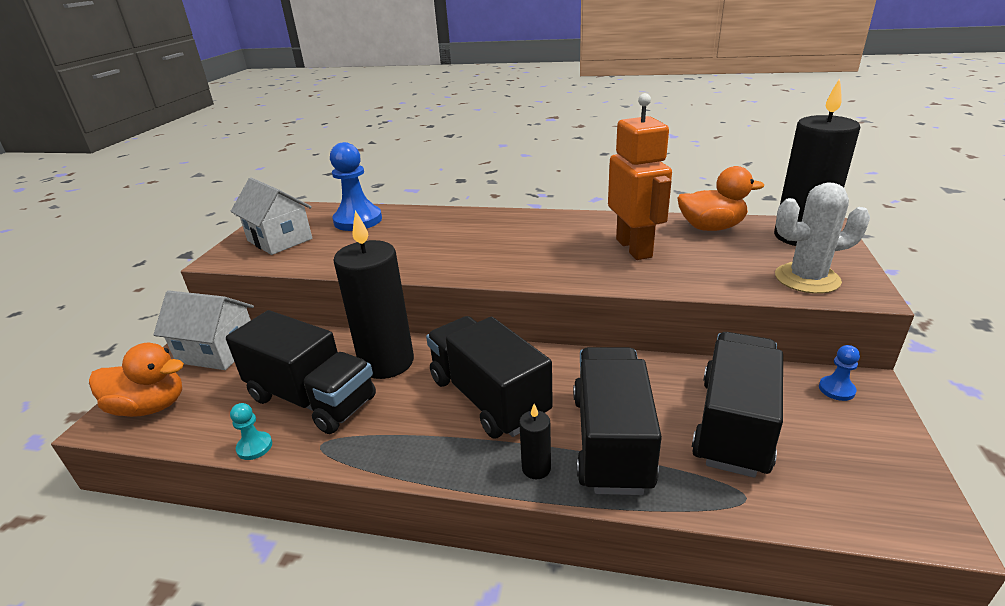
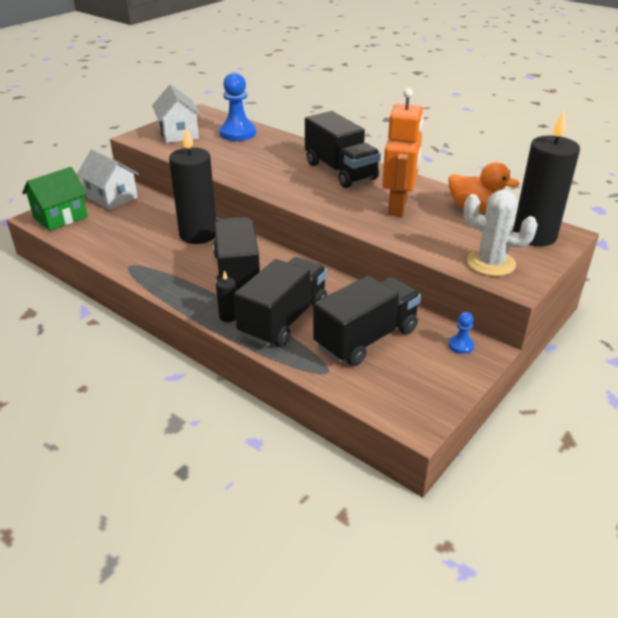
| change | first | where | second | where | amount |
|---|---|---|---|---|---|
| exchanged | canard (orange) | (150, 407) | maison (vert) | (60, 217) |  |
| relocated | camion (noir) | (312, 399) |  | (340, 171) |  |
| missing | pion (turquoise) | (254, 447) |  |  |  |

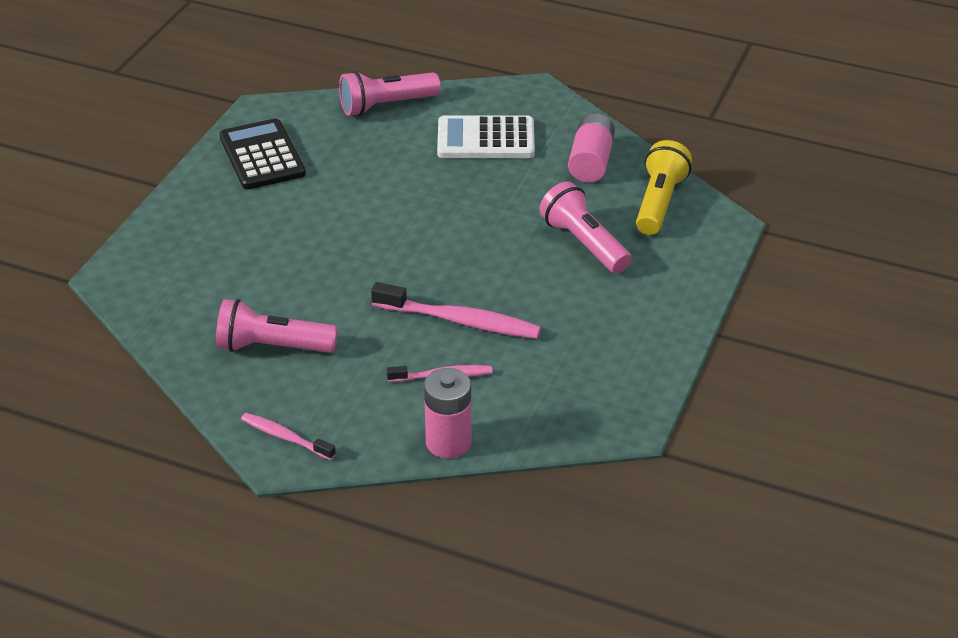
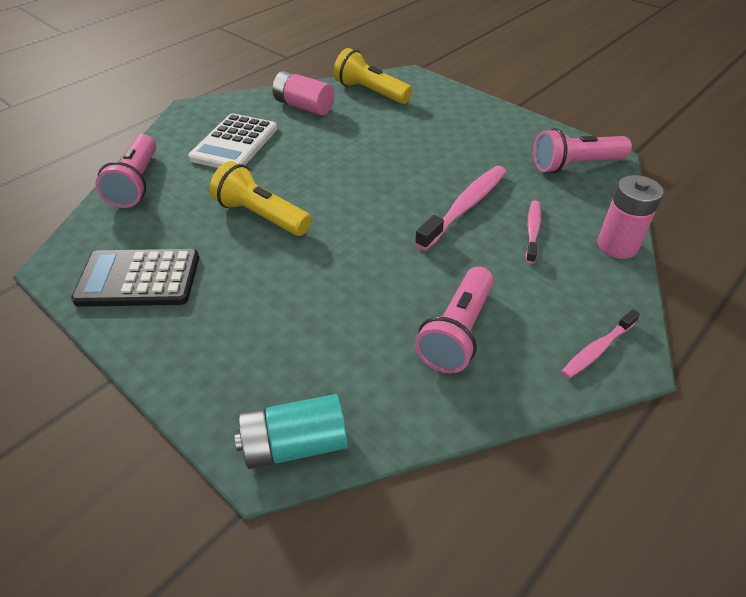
| change | first | where | second | where | amount |
|---|---|---|---|---|---|
| relocated | lampe de poche (rose) | (584, 243) |  | (575, 165) |  |
| appeared |  |  | lampe de poche (jaune) | (261, 216) |  |
| appeared |  |  | pile (turquoise) | (295, 444) |  |

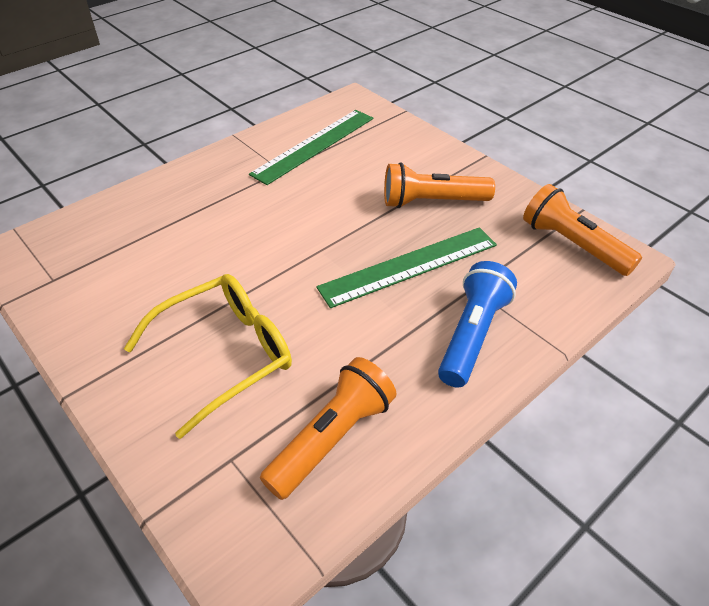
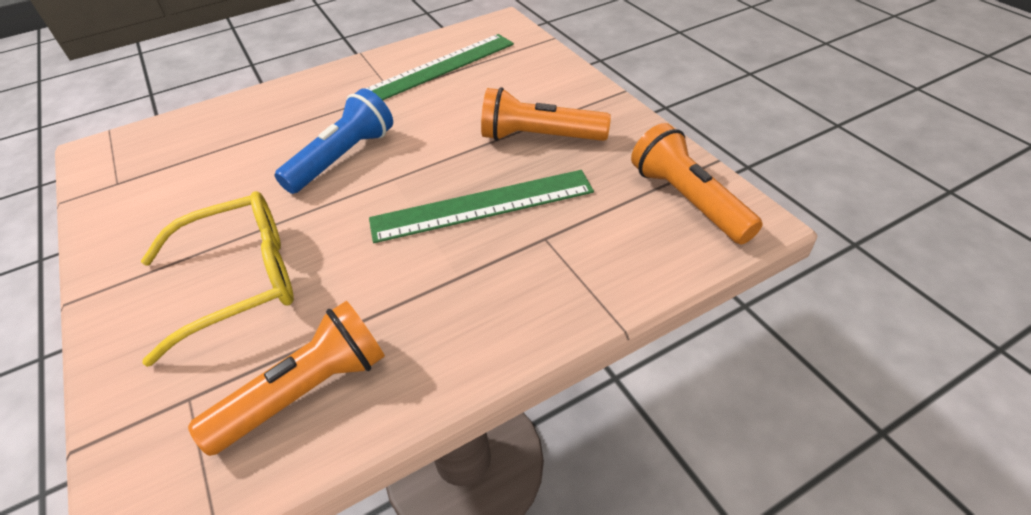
| change | first | where | second | where | amount |
|---|---|---|---|---|---|
| relocated | lampe de poche (bleu) | (472, 335) |  | (343, 158) |  |

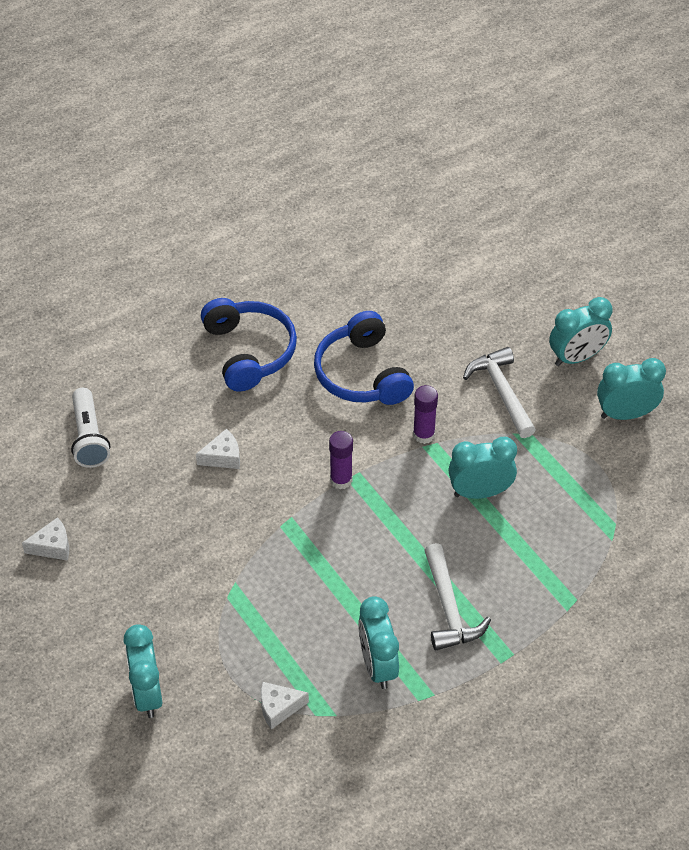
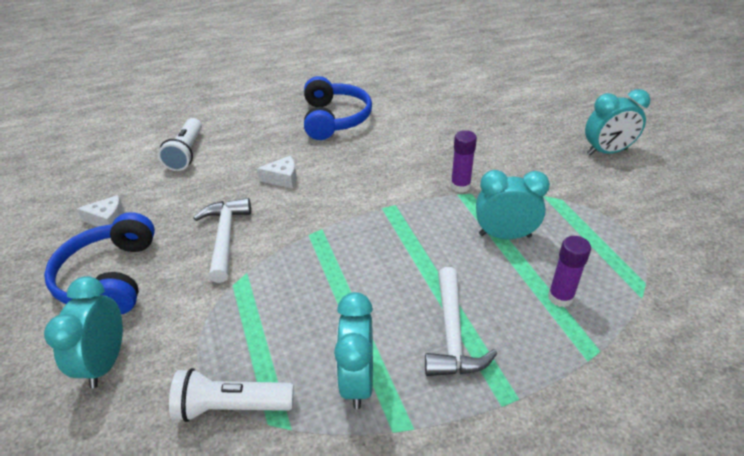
| change | first | where | second | where | amount |
|---|---|---|---|---|---|
| exchanged | fromage (blanc) | (278, 708) | lampe de poche (blanc) | (231, 406) |  |
| relocated | casque audio (bleu) | (362, 374) |  | (110, 277) |  |
| relocated | bâton de colle (violet) | (341, 480) |  | (560, 297) |  |
| relocated | marteau (blanc) | (501, 392) |  | (225, 237) |  |
| missing | réveil (turquoise) | (625, 414) |  |  |  |

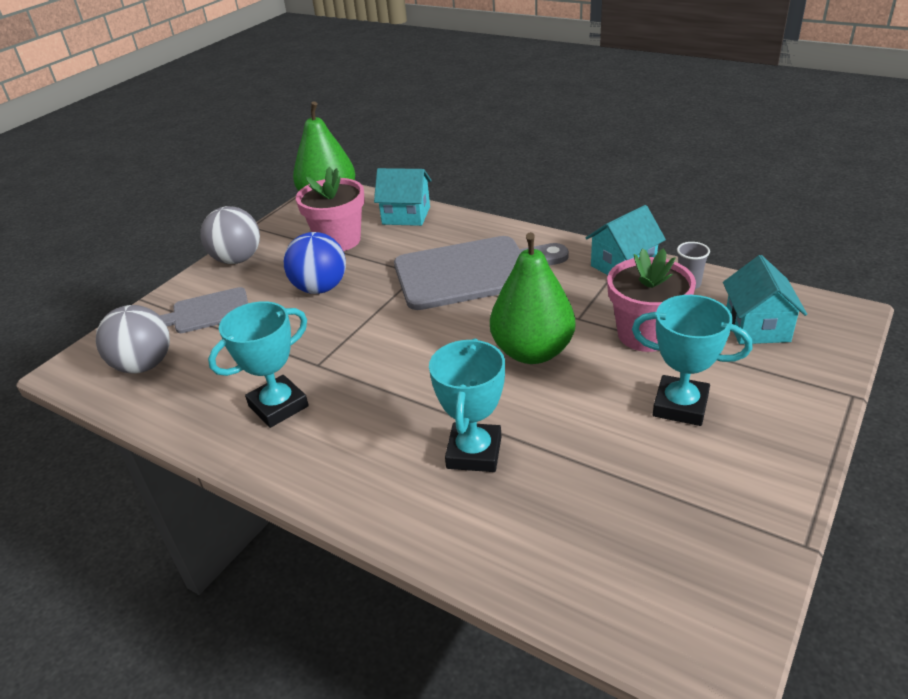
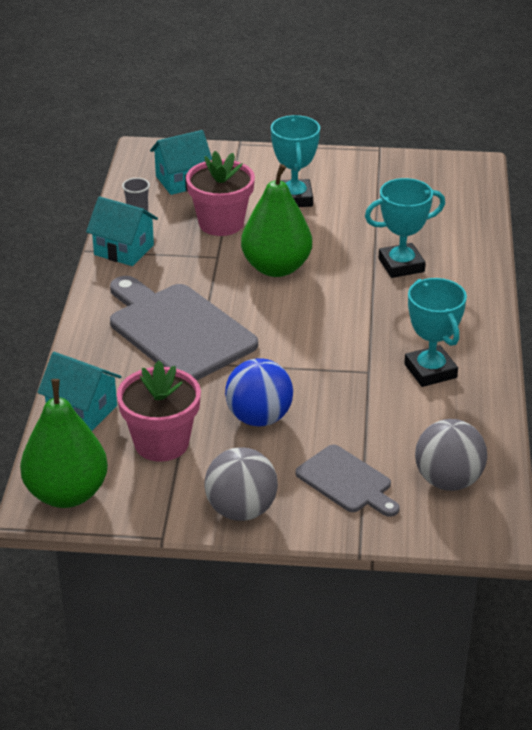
| change | first | where | second | where | amount |
|---|---|---|---|---|---|
| spun | trophée (turquoise) | (278, 406) |  | (430, 371) | 45 degrees clockwise |
| spun | maison (turquoise) | (406, 215) |  | (82, 411) | 45 degrees counterclockwise |

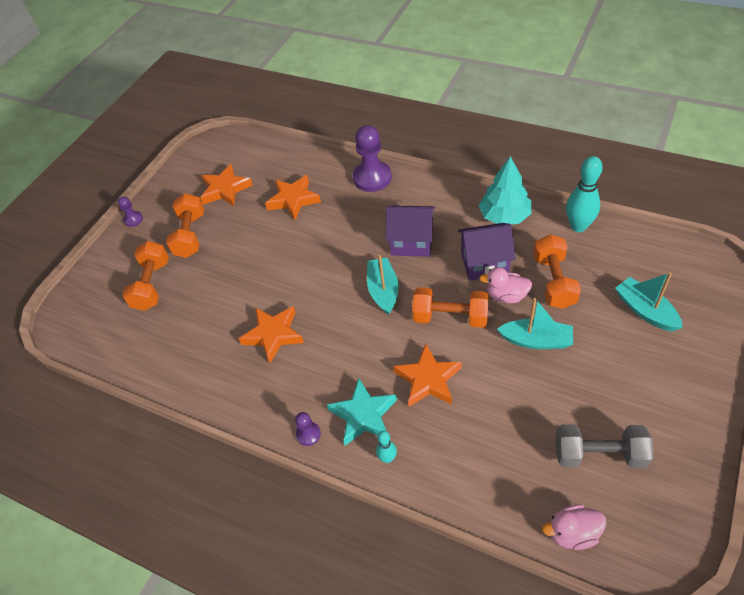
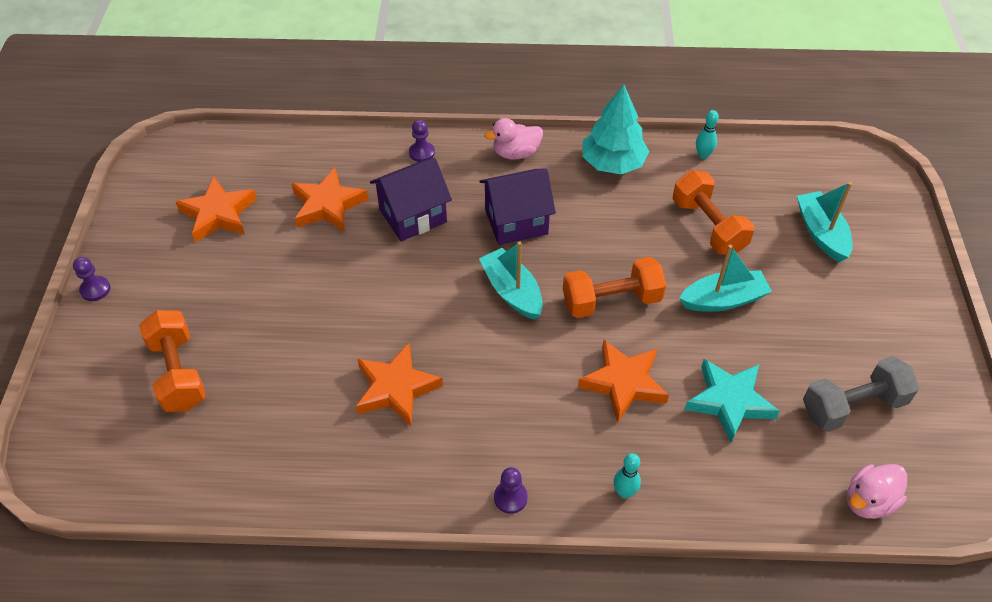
| change | first | where | second | where | amount |
|---|---|---|---|---|---|
| missing | haltère (orange) | (190, 235) |  |  |  |
| relocated | étoile (turquoise) | (363, 415) |  | (729, 401) |  |
| size | pion (violet) | (372, 178) |  | (422, 153) | x0.48 |
| relocated | maison (violet) | (484, 263) |  | (413, 216) |  |
| relocated | canard (rose) | (506, 295) |  | (516, 153) |  |
| size | quille (turquoise) | (578, 226) |  | (703, 155) | x0.52 |
| spun | bateau (turquoise) | (645, 310) |  | (821, 233) | 45 degrees clockwise |

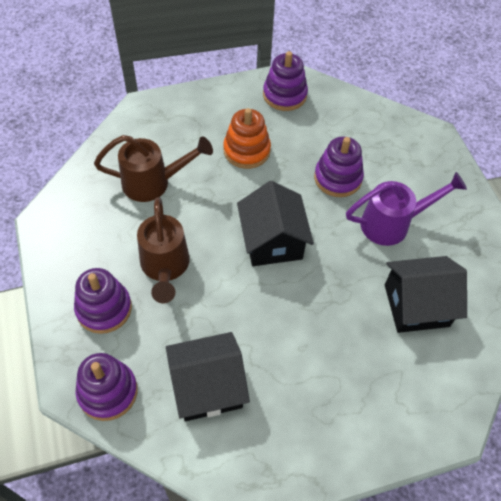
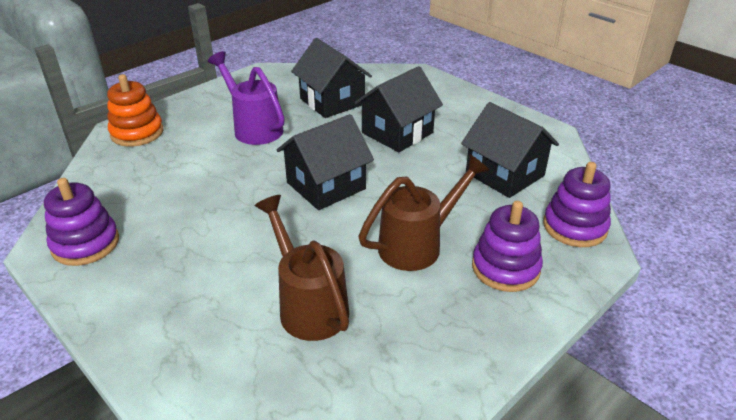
| change | first | where | second | where | amount |
|---|---|---|---|---|---|
| relocated | jouet à empiler (orange) | (246, 150) |  | (137, 133) |  |
| missing | jouet à empiler (violet) | (337, 178) |  |  |  |
| appeared |  |  | maison (noir) | (397, 133) |  |

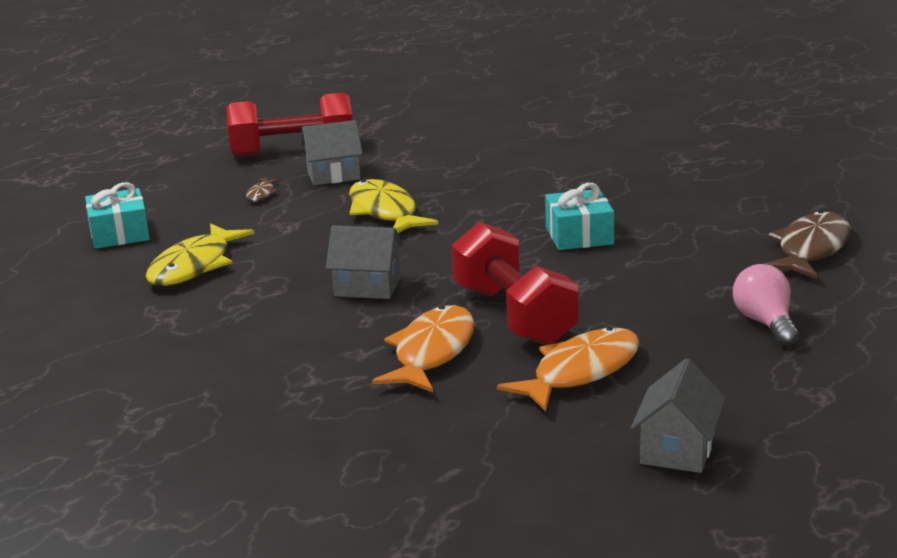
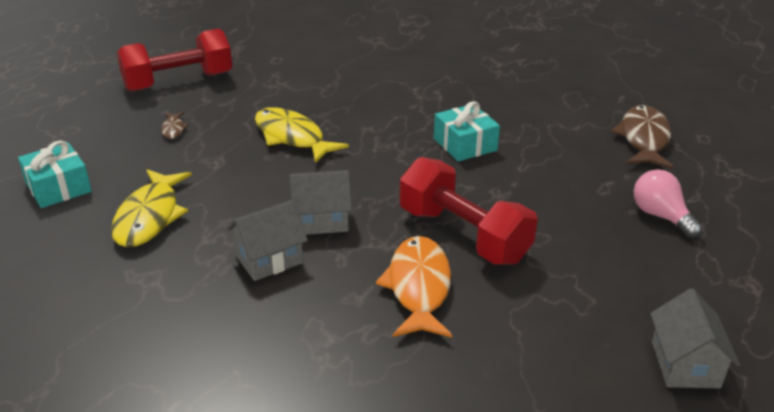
| change | first | where | second | where | amount |
|---|---|---|---|---|---|
| relocated | maison (gris) | (333, 175) |  | (269, 259) |  |
| missing | poisson (orange) | (581, 372) |  |  |  |

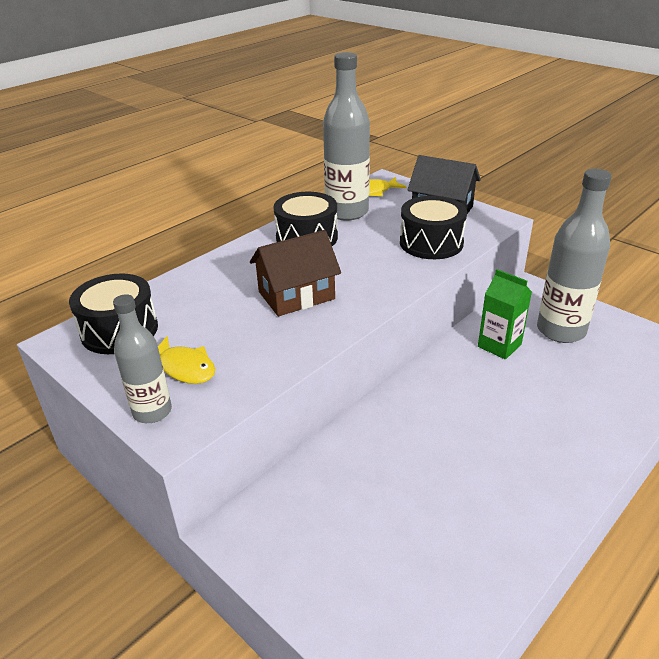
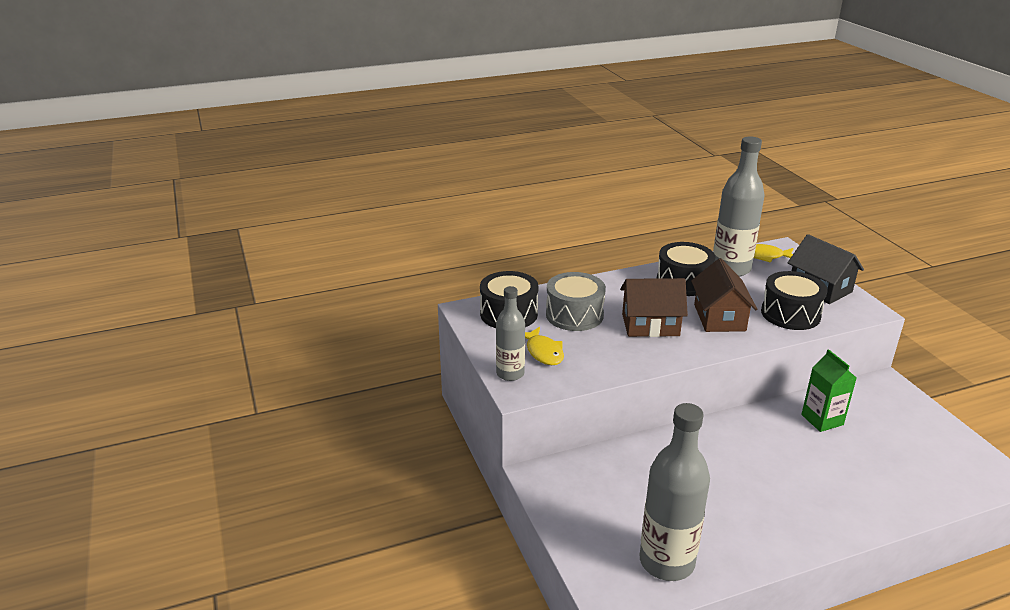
| change | first | where | second | where | amount |
|---|---|---|---|---|---|
| relocated | bouteille (gris) | (561, 330) |  | (666, 562) |  |
| appeared |  |  | tambour (gris) | (574, 315) |  |
| appeared |  |  | maison (marron) | (719, 317) |  |

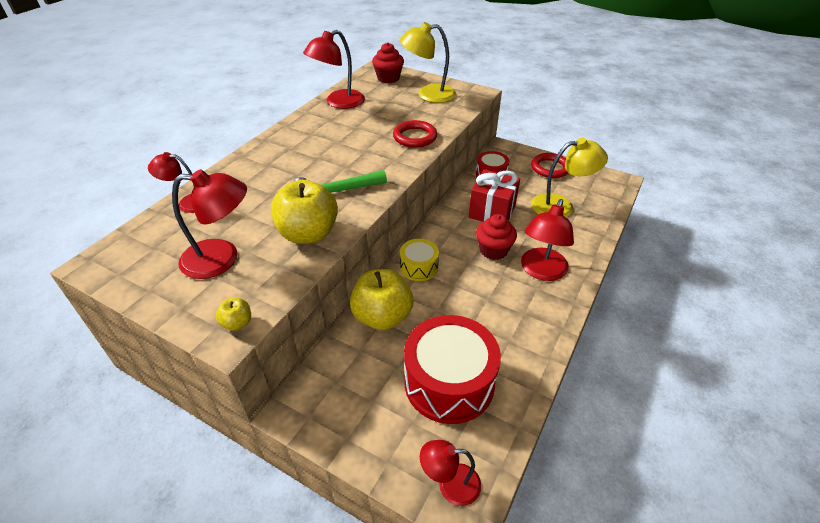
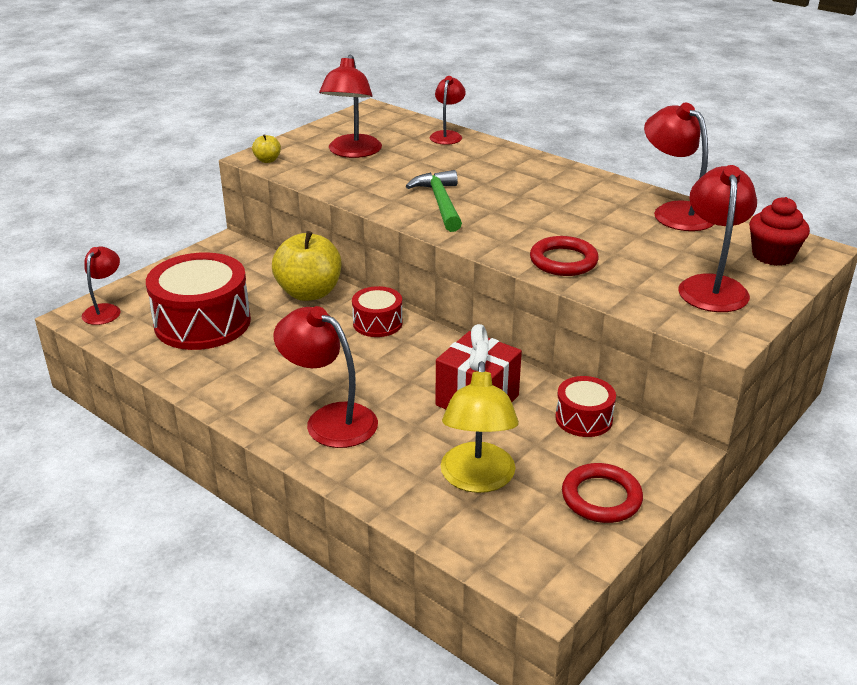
| change | first | where | second | where | amount |
|---|---|---|---|---|---|
| missing | pomme (jaune) | (308, 234) |  |  |  |
| colour | lampe (jaune) | (428, 94) | lampe (rouge) | (711, 286) |  |
| colour | tambour (jaune) | (419, 267) | tambour (rouge) | (377, 323) |  |
| missing | muffin (rouge) | (493, 250) |  |  |  |

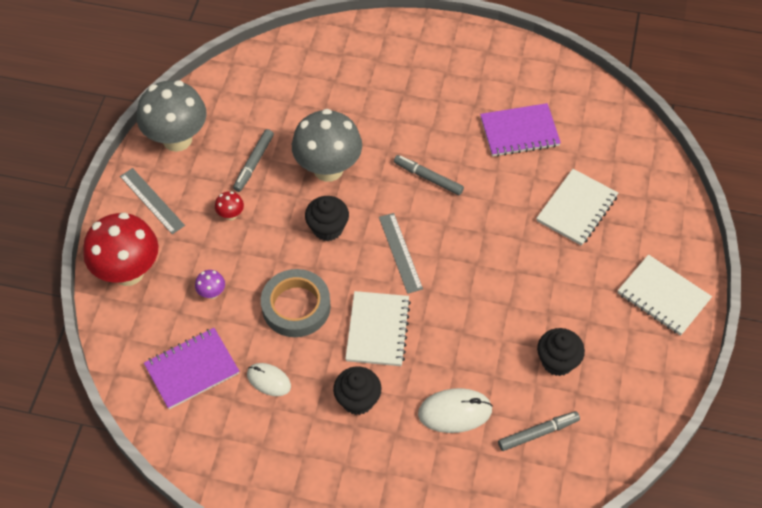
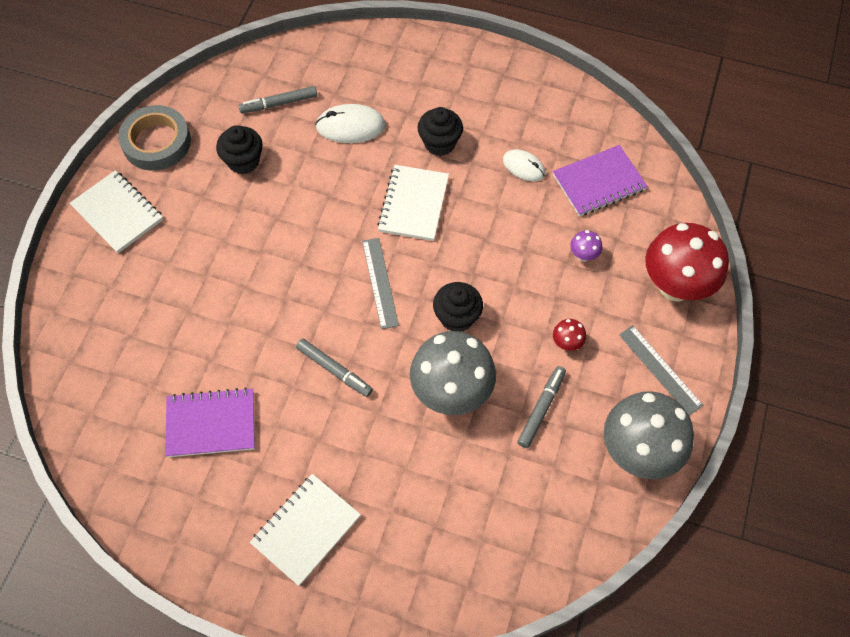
| change | first | where | second | where | amount |
|---|---|---|---|---|---|
| relocated | ruban adhésif (gris) | (296, 306) |  | (156, 142) |  |
| relocated | carnet (blanc) | (576, 209) |  | (306, 530) |  |

